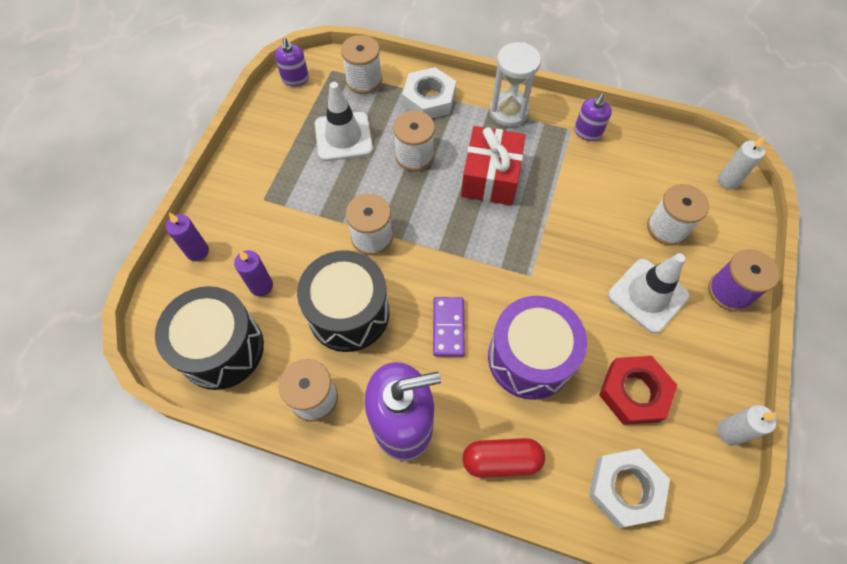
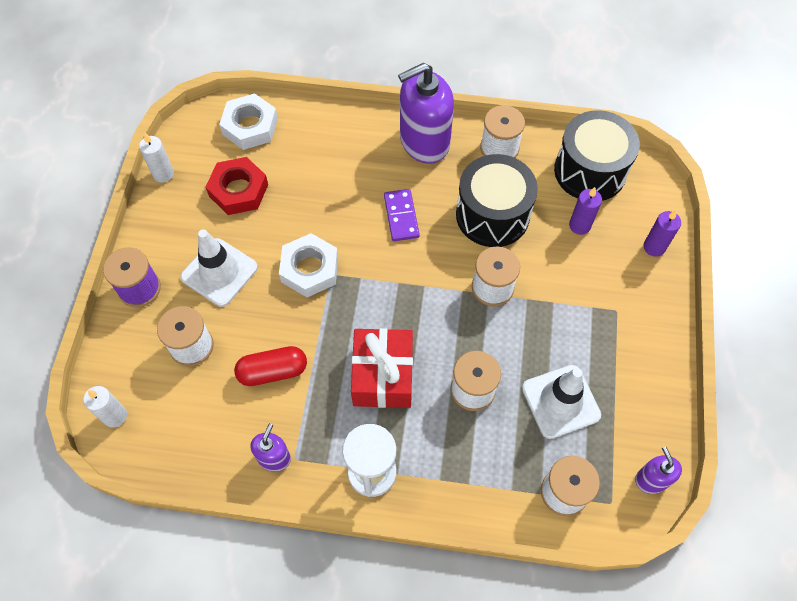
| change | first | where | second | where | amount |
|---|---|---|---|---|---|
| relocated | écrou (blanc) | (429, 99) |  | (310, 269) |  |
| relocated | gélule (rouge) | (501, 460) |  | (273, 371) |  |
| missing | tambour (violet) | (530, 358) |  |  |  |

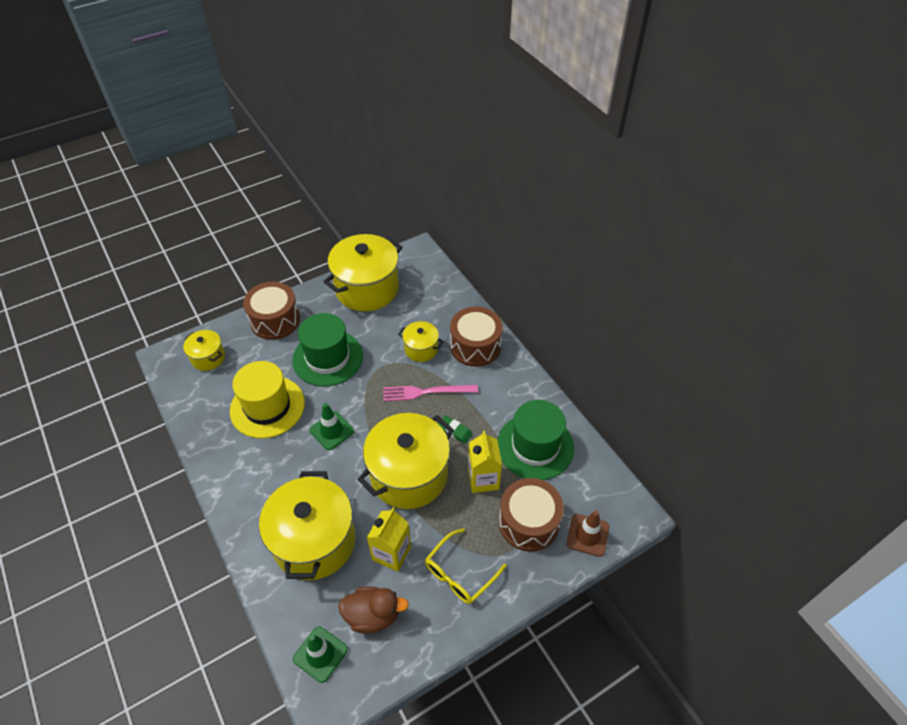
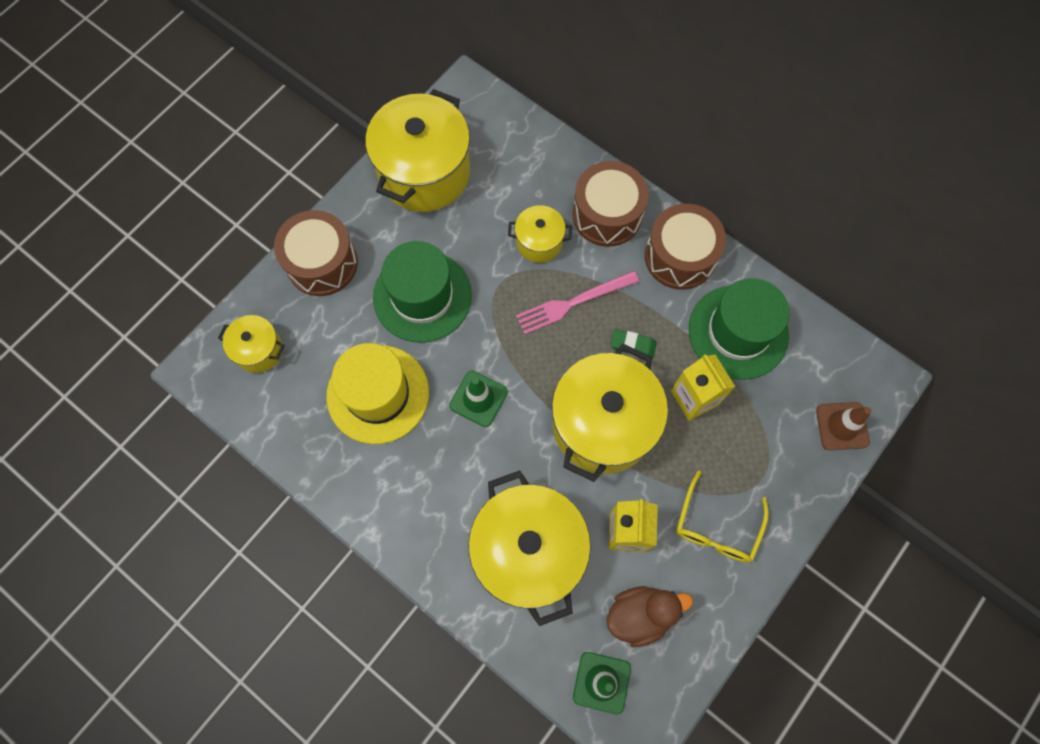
| change | first | where | second | where | amount |
|---|---|---|---|---|---|
| relocated | tambour (marron) | (528, 522) |  | (680, 256) |  |

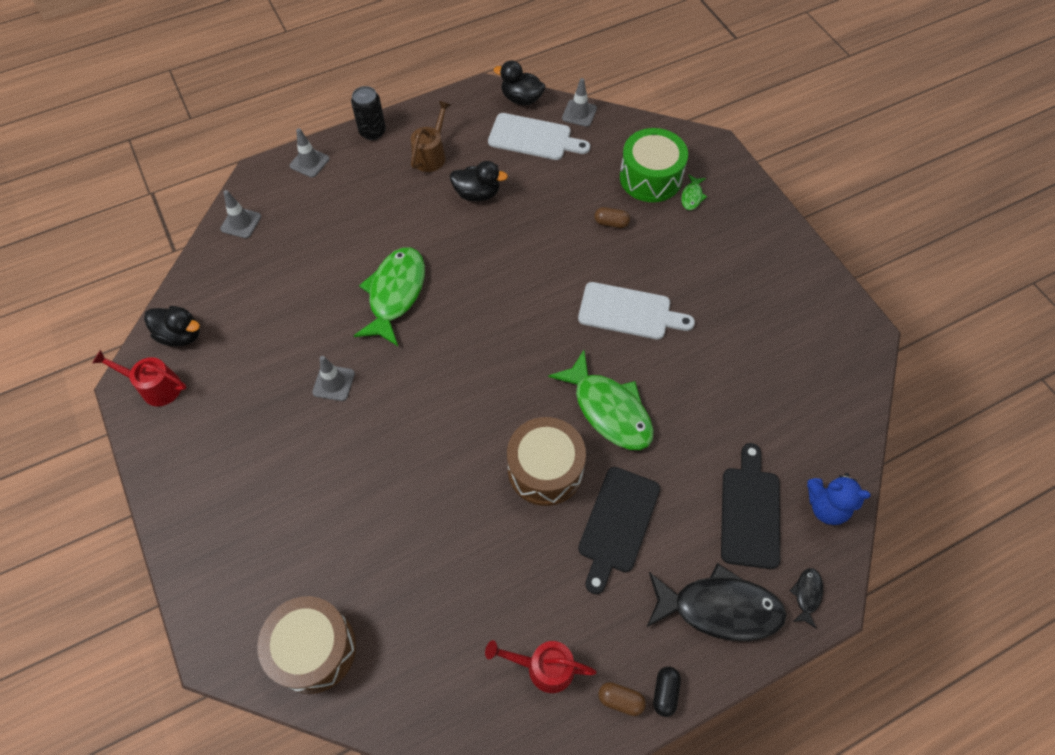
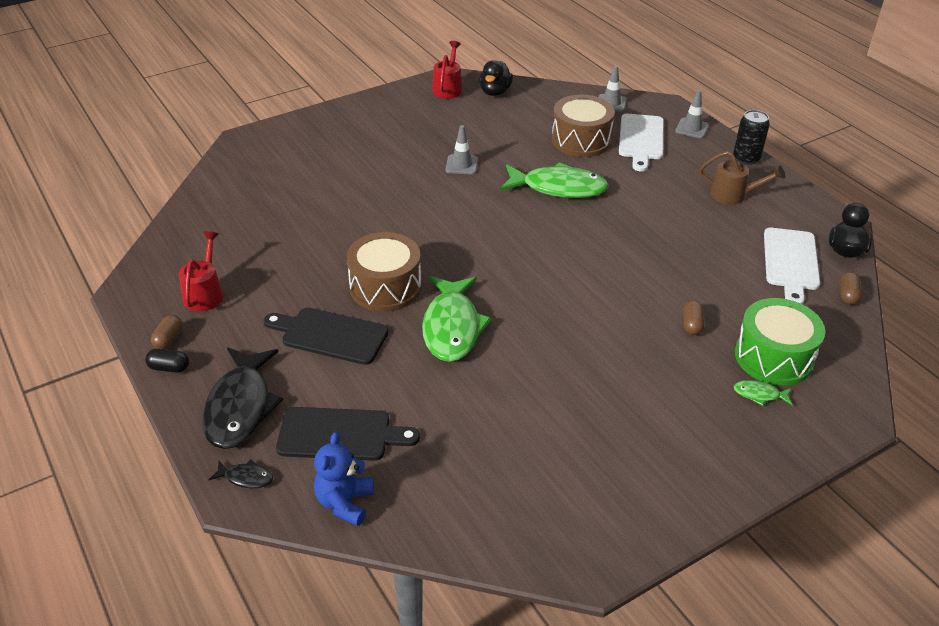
| change | first | where | second | where | amount |
|---|---|---|---|---|---|
| relocated | tambour (marron) | (314, 649) |  | (581, 140) |  |
| missing | canard (noir) | (477, 194) |  |  |  |
| spun | poisson (vert) | (609, 410) |  | (452, 327) | 45 degrees counterclockwise |
| exchanged | cône de chantier (gris) | (579, 113) | gélule (marron) | (847, 295) |  |
| relocated | planche à découper (blanc) | (629, 312) |  | (641, 139) |  |

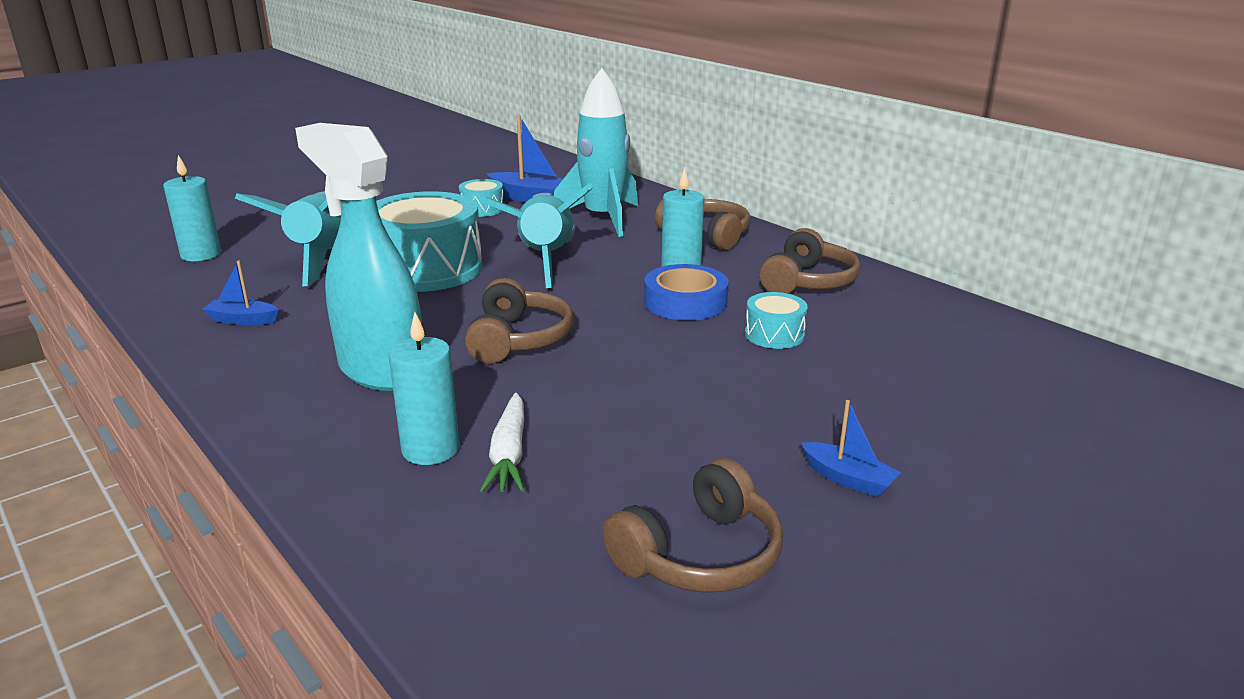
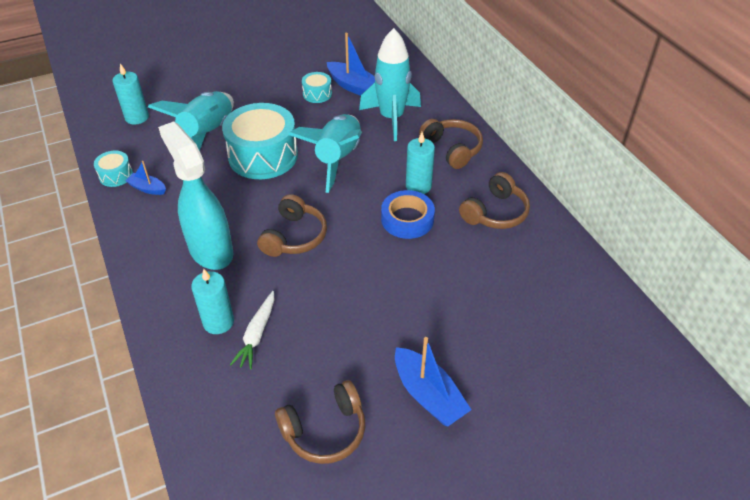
| change | first | where | second | where | amount |
|---|---|---|---|---|---|
| relocated | tambour (turquoise) | (774, 335) |  | (116, 175) |  |
| size | bateau (bleu) | (848, 479) |  | (428, 395) | x1.75 |

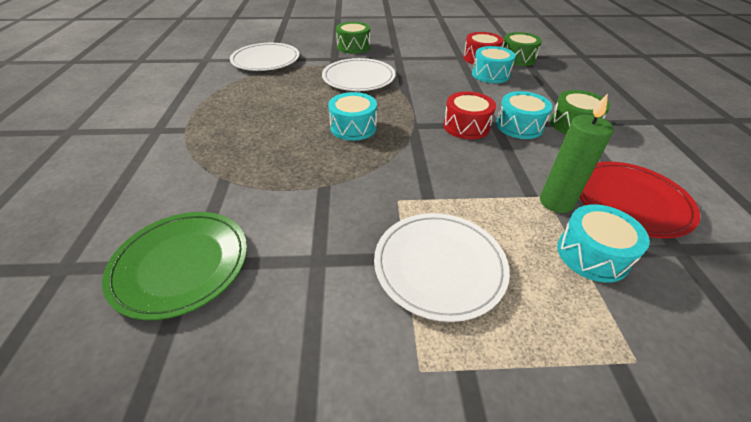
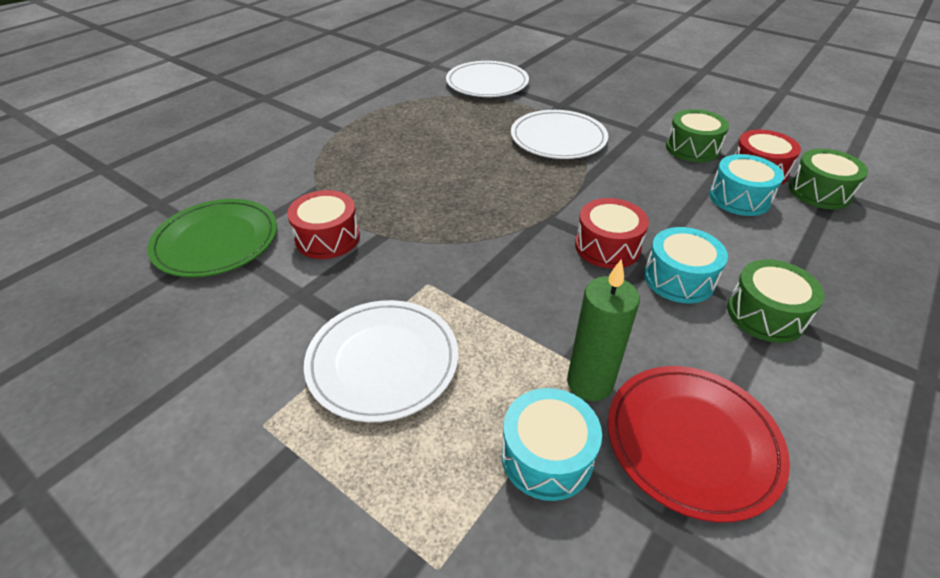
| change | first | where | second | where | amount |
|---|---|---|---|---|---|
| missing | tambour (turquoise) | (353, 127) |  |  |  |
| relocated | tambour (vert) | (353, 47) |  | (692, 148) |  |
| appeared |  |  | tambour (rouge) | (328, 238) |  |

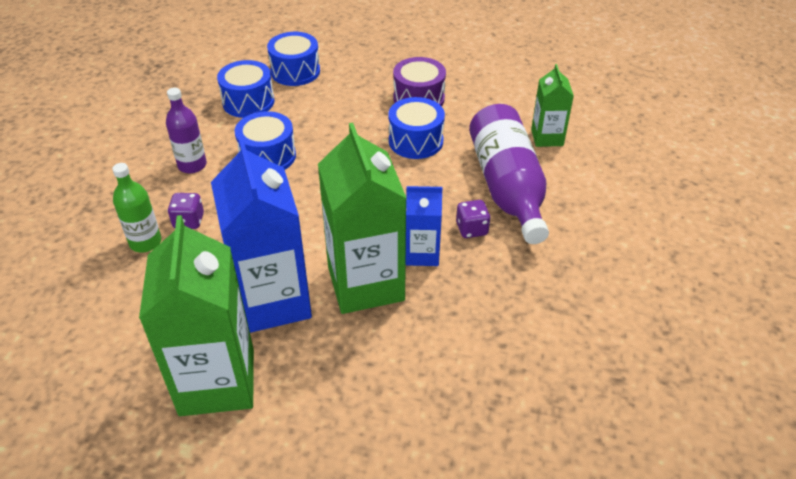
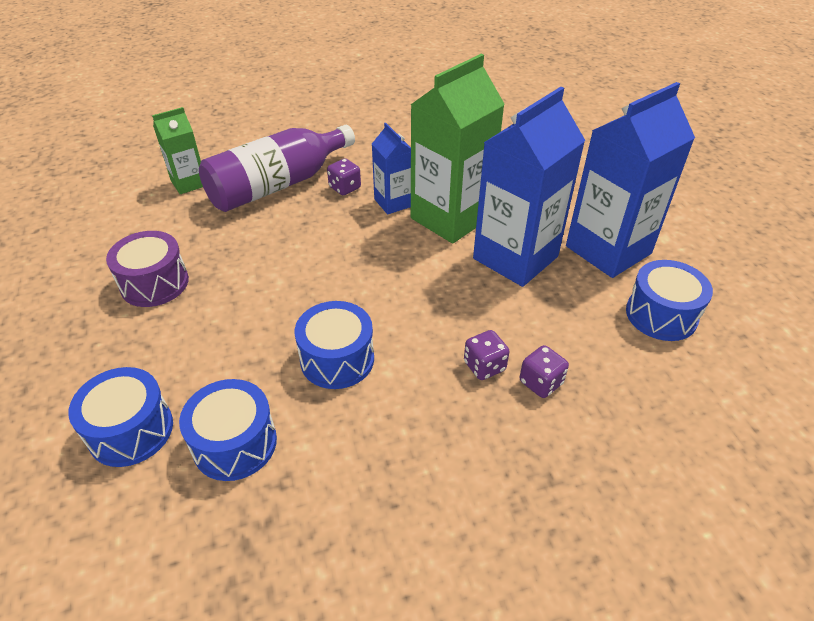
| change | first | where | second | where | amount |
|---|---|---|---|---|---|
| exchanged | bouteille (vert) | (145, 242) | dé (violet) | (540, 383) |  |
| colour | brique de lait (vert) | (217, 381) | brique de lait (bleu) | (608, 250) |  |
| missing | bouteille (violet) | (192, 165) |  |  |  |
| relocated | tambour (bleu) | (416, 141) |  | (661, 315) |  |

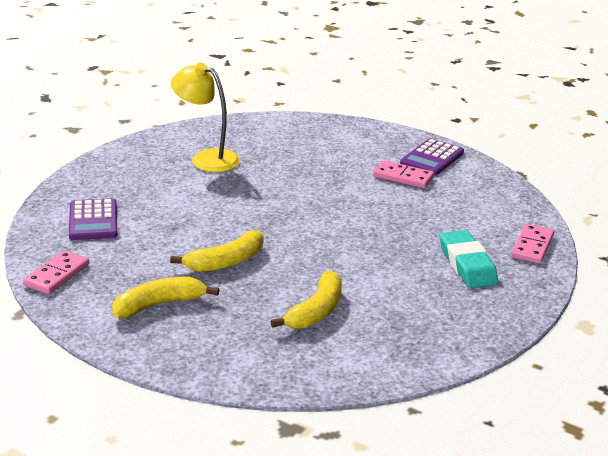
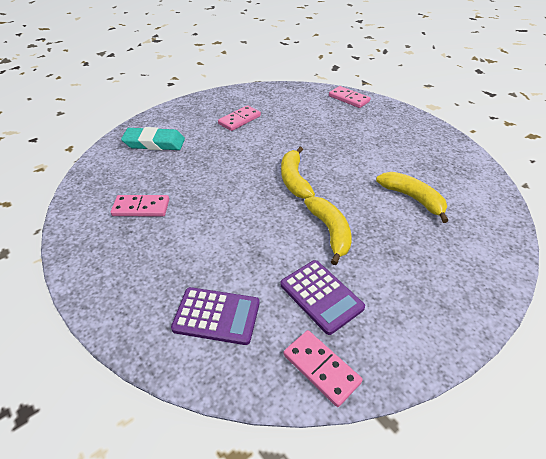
| change | first | where | second | where | amount |
|---|---|---|---|---|---|
| relocated | banane (jaune) | (159, 305) |  | (294, 179) |  |
| exchanged | lampe (jaune) | (206, 158) | domino (rose) | (141, 208) |  |
| relocated | calculatrice (violet) | (432, 158) |  | (321, 296) |  |
| relocated | gomme (turquoise) | (467, 264) |  | (154, 143) |  |

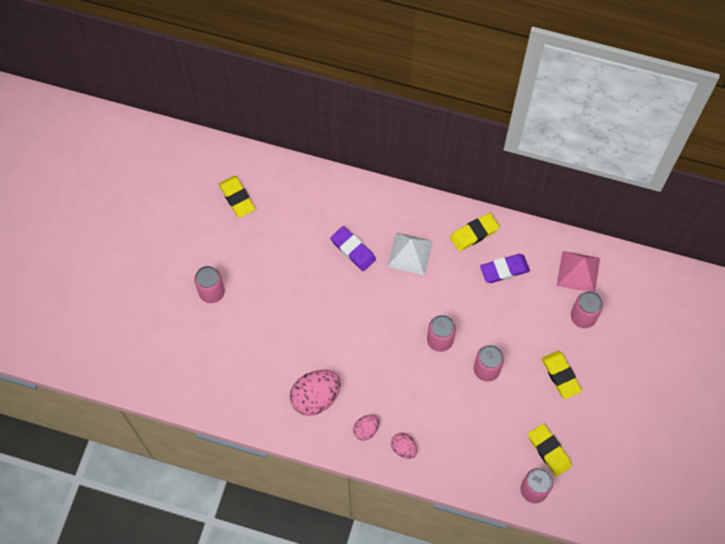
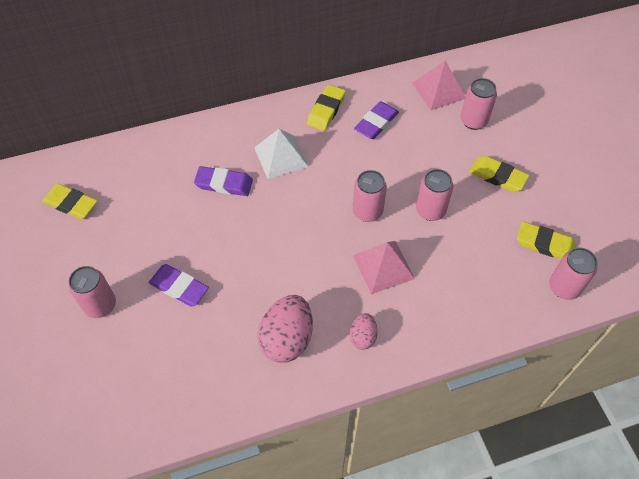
| change | first | where | second | where | amount |
|---|---|---|---|---|---|
| missing | œuf (rose) | (403, 448) |  |  |  |
| appeared |  |  | gomme (violet) | (179, 287) |  |
| appeared |  |  | pyramide (rose) | (383, 266) |  |

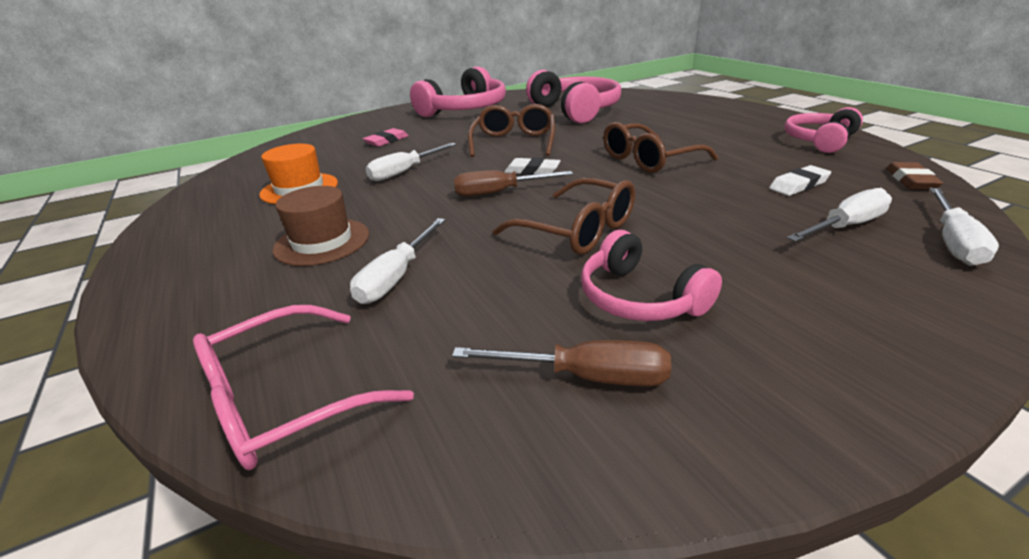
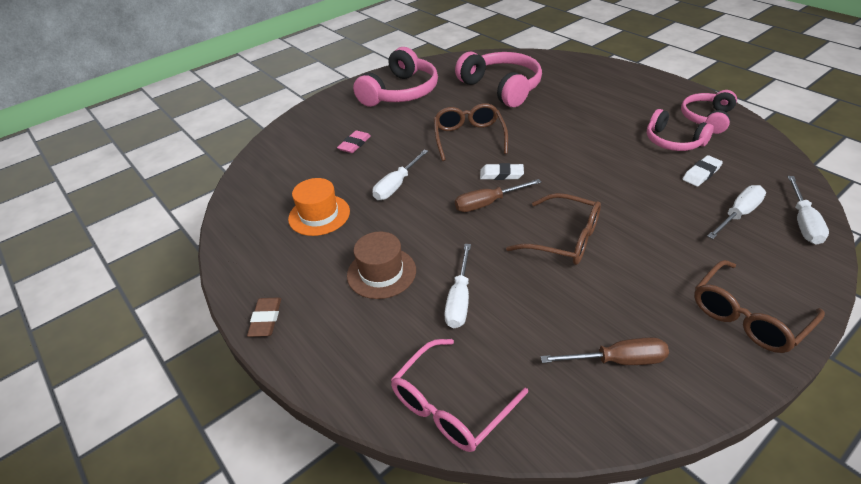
| change | first | where | second | where | amount |
|---|---|---|---|---|---|
| relocated | casque audio (rose) | (639, 298) |  | (673, 141) |  |
| relocated | lunettes (marron) | (648, 160) |  | (747, 317) |  |
| relocated | gomme (marron) | (910, 180) |  | (266, 319) |  |

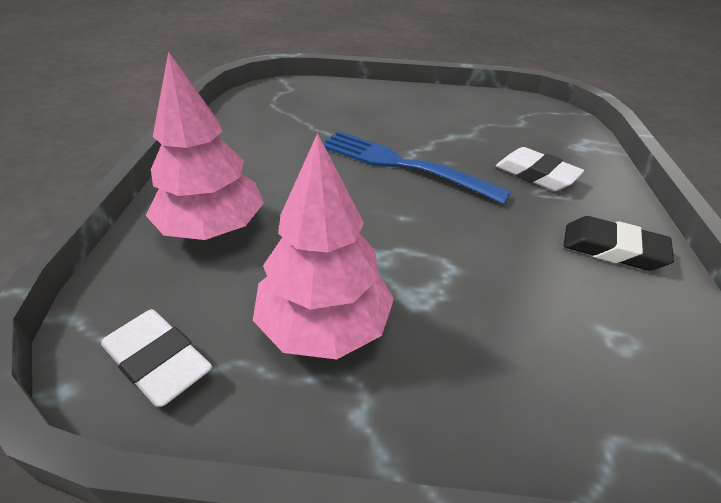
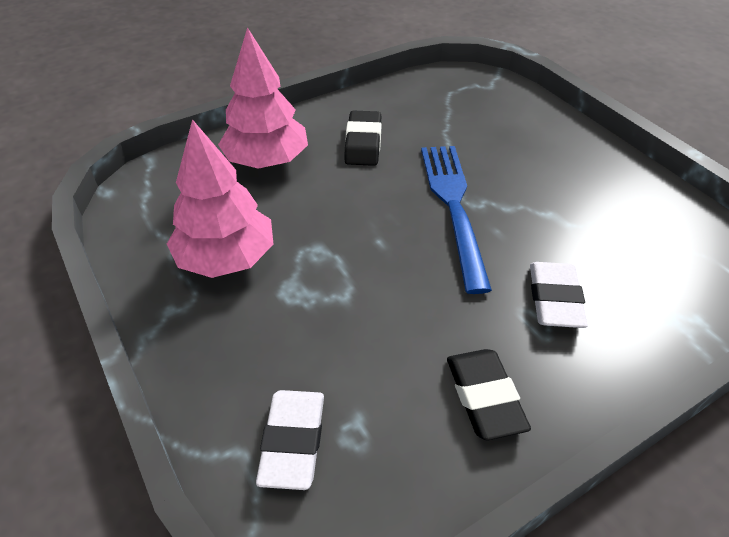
| change | first | where | second | where | amount |
|---|---|---|---|---|---|
| relocated | gomme (blanc) | (158, 361) |  | (293, 441) |  |
| appeared |  |  | gomme (noir) | (363, 143) |  |

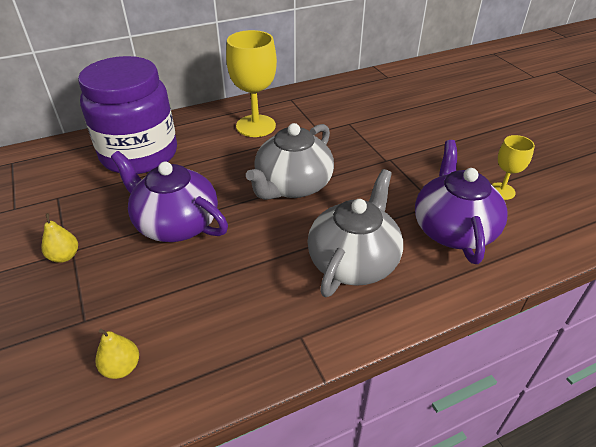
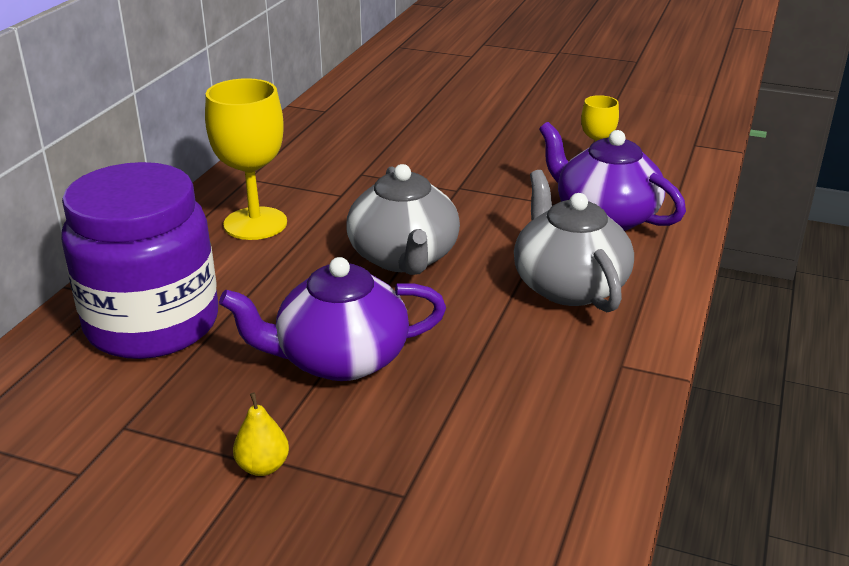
| change | first | where | second | where | amount |
|---|---|---|---|---|---|
| missing | poire (jaune) | (122, 367) |  |  |  |

